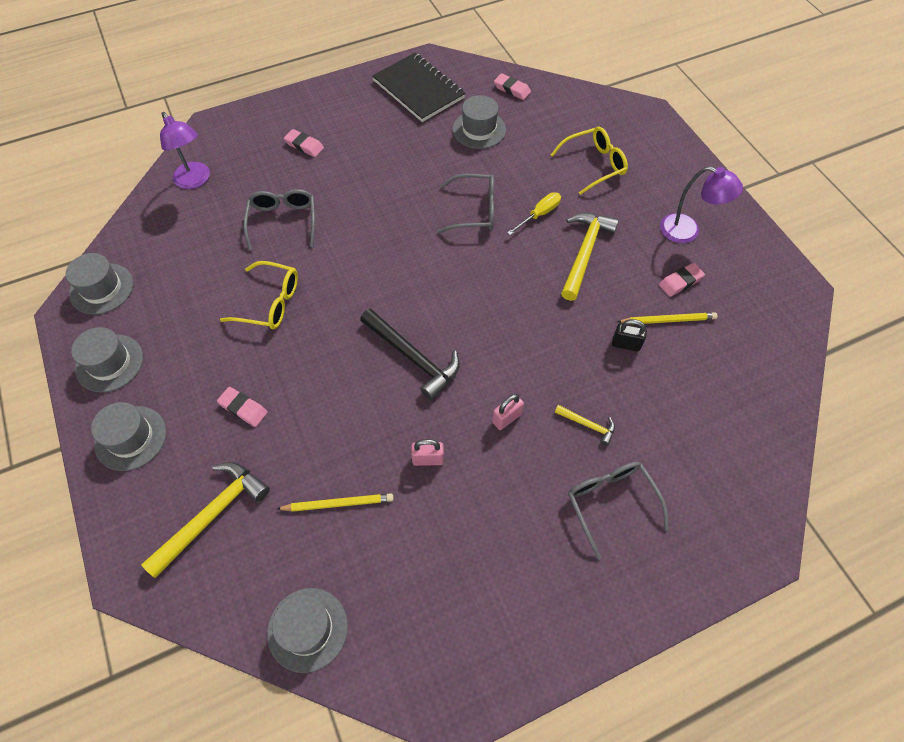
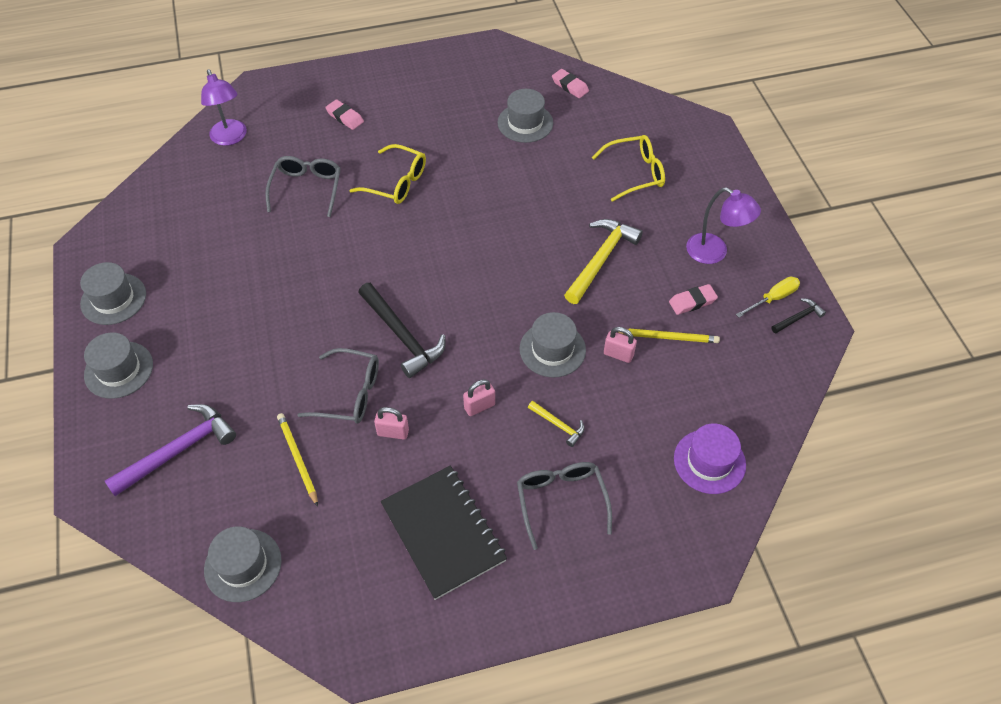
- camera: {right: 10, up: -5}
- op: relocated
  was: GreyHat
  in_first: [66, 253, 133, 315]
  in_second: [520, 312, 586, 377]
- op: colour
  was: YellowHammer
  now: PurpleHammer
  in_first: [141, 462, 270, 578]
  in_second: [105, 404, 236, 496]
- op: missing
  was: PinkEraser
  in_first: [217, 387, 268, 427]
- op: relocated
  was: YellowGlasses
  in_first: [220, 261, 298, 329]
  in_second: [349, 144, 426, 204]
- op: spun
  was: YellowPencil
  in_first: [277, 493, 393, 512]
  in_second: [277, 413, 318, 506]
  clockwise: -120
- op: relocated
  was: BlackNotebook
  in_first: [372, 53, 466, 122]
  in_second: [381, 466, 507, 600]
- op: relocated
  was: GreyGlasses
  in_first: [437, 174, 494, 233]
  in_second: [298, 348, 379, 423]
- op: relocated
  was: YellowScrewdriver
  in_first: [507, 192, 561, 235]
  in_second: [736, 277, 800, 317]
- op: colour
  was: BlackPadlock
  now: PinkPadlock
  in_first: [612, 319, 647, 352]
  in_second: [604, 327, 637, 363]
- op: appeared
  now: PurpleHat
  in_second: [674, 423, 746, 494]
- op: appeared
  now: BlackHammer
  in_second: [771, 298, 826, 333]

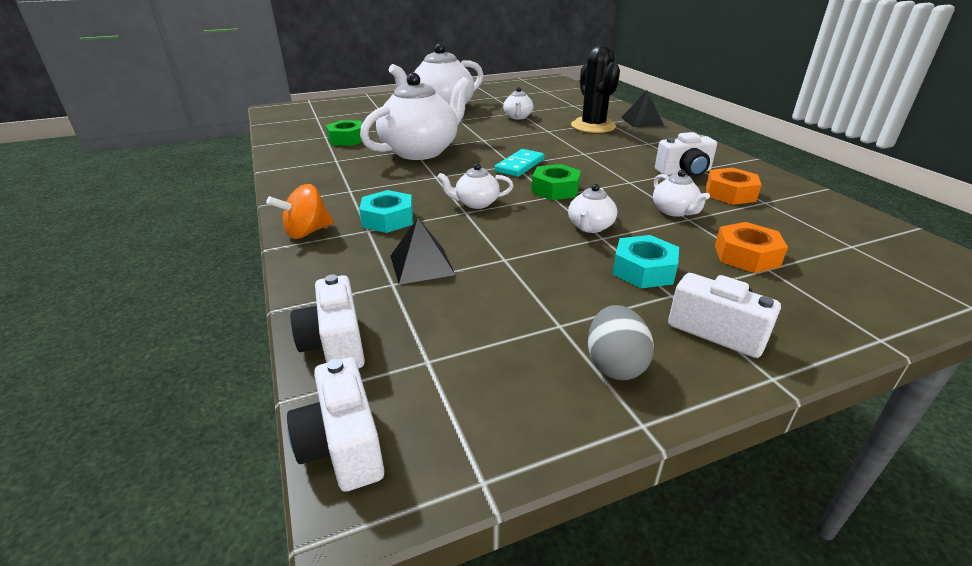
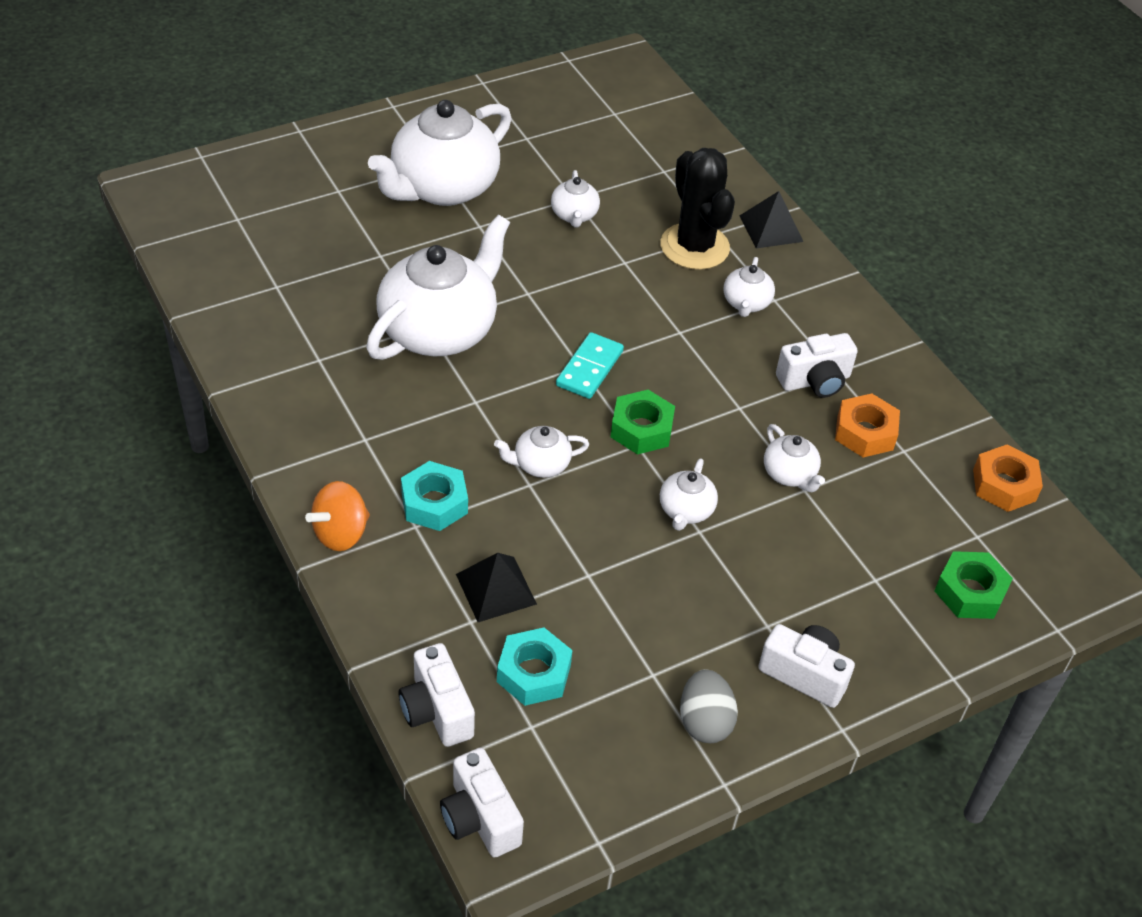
- camera: {right: -10, up: 15}
- op: relocated
  was: GreenNut
  in_first: [325, 120, 363, 146]
  in_second: [935, 551, 1013, 619]
- op: relocated
  was: TurquoiseNut
  in_first: [613, 235, 679, 288]
  in_second: [497, 628, 573, 706]
- op: relocated
  was: OrangeNut
  in_first: [715, 222, 788, 273]
  in_second: [973, 444, 1043, 512]
- op: appeared
  now: WhiteTeapot
  in_second: [724, 257, 775, 317]

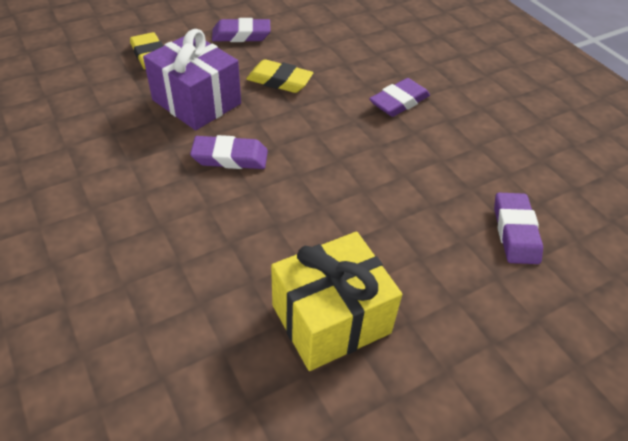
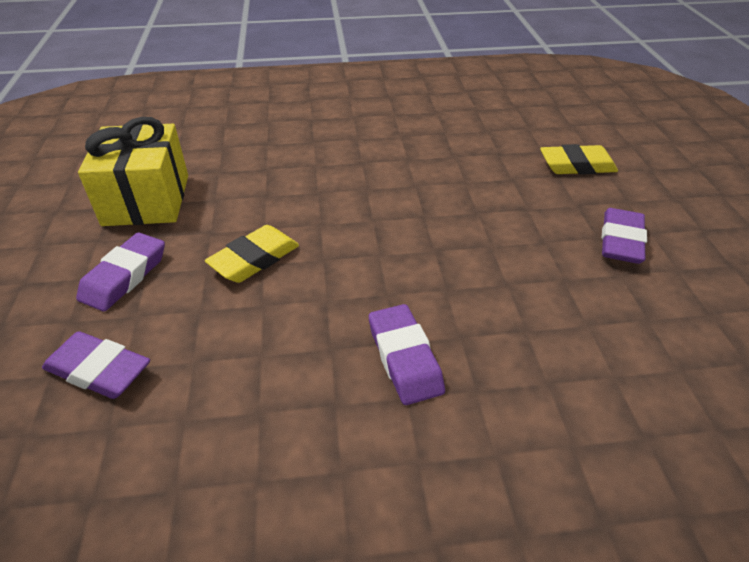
- camera: {right: 115, up: -5}
- op: missing
  was: PurpleGift
  in_first: [143, 29, 241, 130]
- op: relocated
  was: PurpleEraser
  in_first: [190, 135, 268, 169]
  in_second: [76, 233, 165, 311]
- op: relocated
  was: YellowEraser
  in_first: [246, 59, 313, 93]
  in_second: [205, 225, 299, 283]

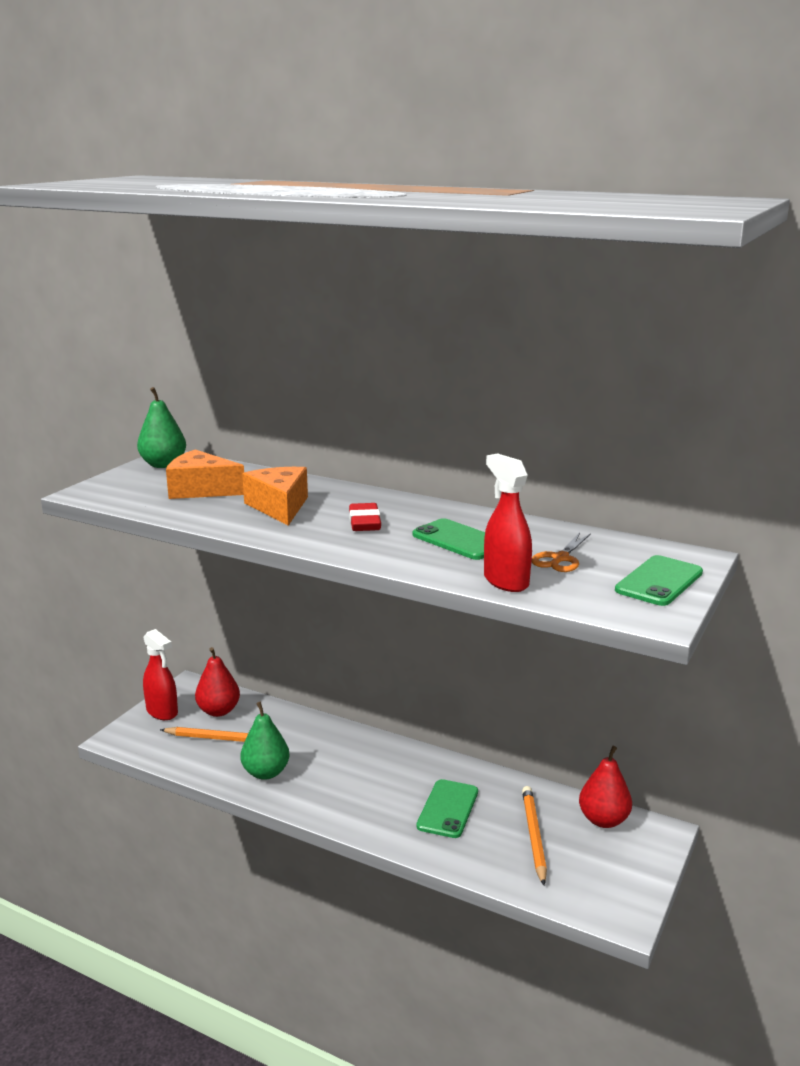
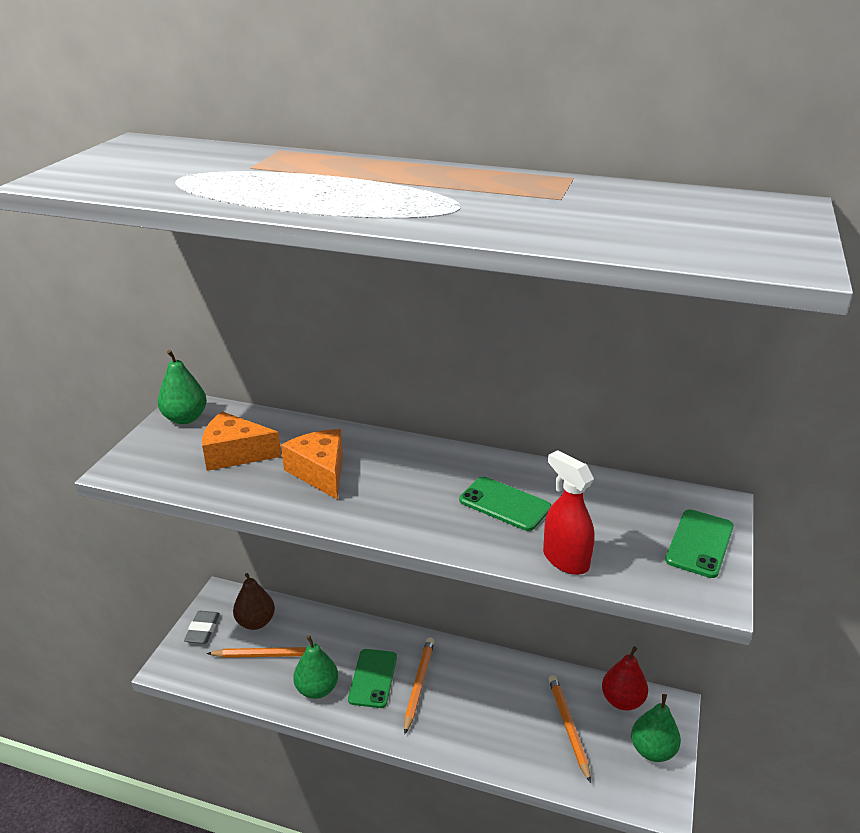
- camera: {right: -10, up: 10}
- op: exchanged
  was: RedSprayBottle
  now: GreyEraser
  in_first: [143, 629, 178, 720]
  in_second: [184, 611, 220, 644]
- op: colour
  was: RedPear
  now: BrownPear
  in_first: [195, 647, 240, 717]
  in_second: [233, 573, 275, 630]
- op: missing
  was: RedEraser
  in_first: [349, 503, 381, 531]
- op: relocated
  was: GreenPhone
  in_first: [416, 779, 478, 838]
  in_second: [348, 649, 397, 708]
- op: missing
  was: OrangeScissors
  in_first: [532, 533, 591, 572]
- op: appeared
  now: OrangePencil
  in_second: [404, 637, 434, 734]
- op: appeared
  now: GreenPear
  in_second: [631, 694, 681, 762]

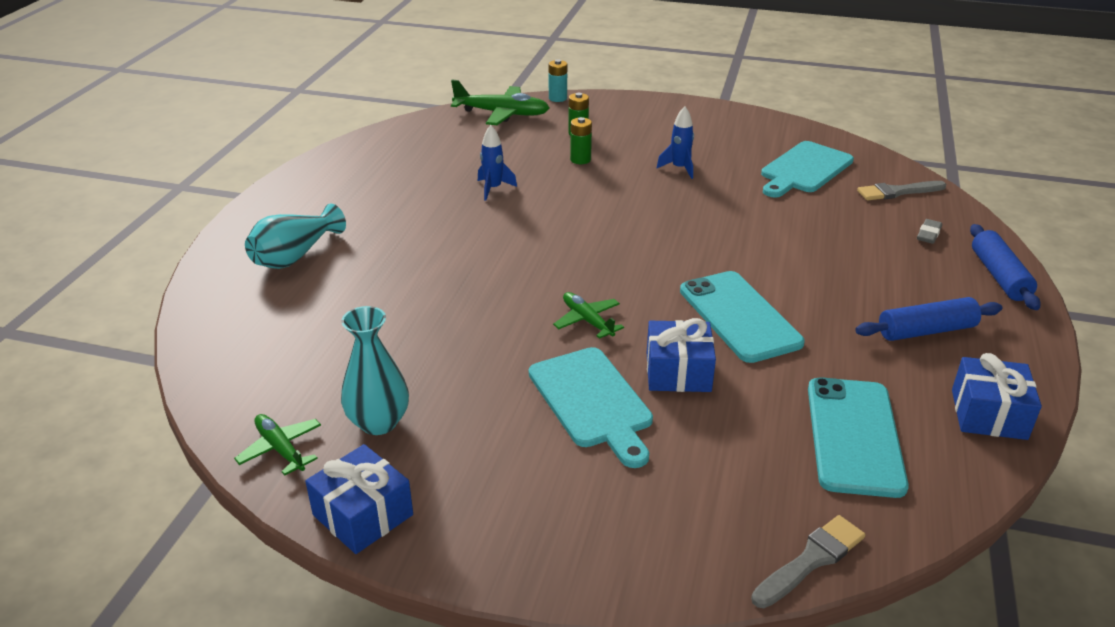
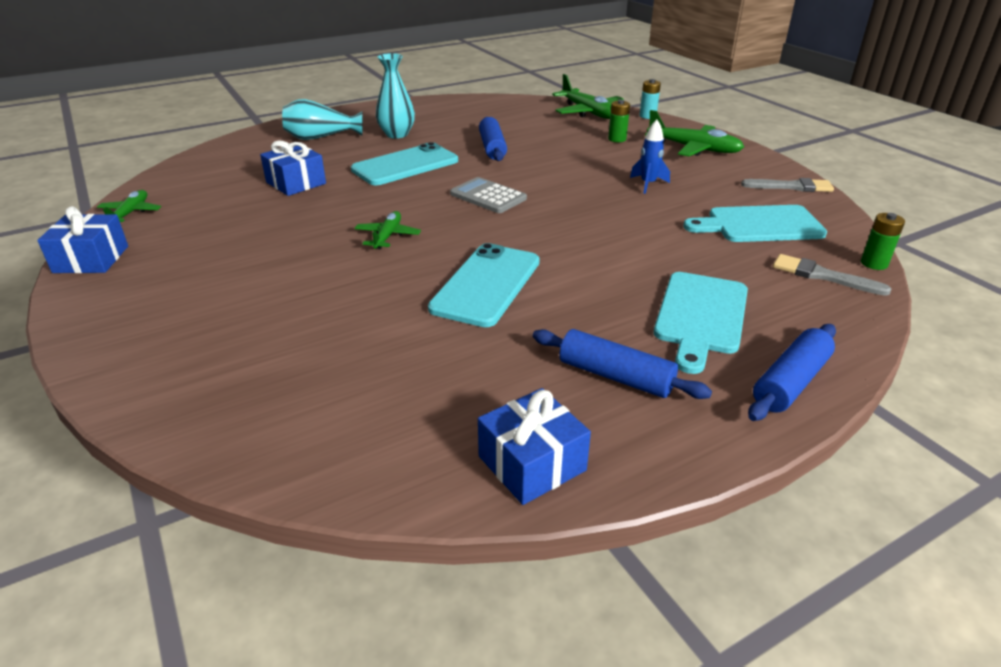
- camera: {right: 45, up: 0}
- op: relocated
  was: TurquoiseVase
  in_first: [341, 306, 409, 435]
  in_second: [376, 53, 415, 138]
- op: exchanged
  was: BlueRocket
  now: BlueRollingPin
  in_first: [478, 125, 517, 201]
  in_second: [479, 117, 507, 161]
- op: relocated
  was: TurquoiseCuttingBoard
  in_first: [529, 347, 653, 468]
  in_second: [654, 272, 748, 374]
- op: relocated
  was: GreenBattery
  in_first: [570, 117, 592, 164]
  in_second: [861, 213, 905, 270]
- op: relocated
  was: BlueGift
  in_first: [647, 318, 716, 392]
  in_second: [260, 140, 326, 196]
- op: relocated
  was: GreyBrush
  in_first: [751, 515, 865, 608]
  in_second: [741, 178, 834, 192]
- op: relocated
  was: TurquoisePhone
  in_first: [808, 377, 909, 498]
  in_second: [351, 142, 458, 185]
- op: missing
  was: GreyEraser
  in_first: [917, 219, 942, 244]
- op: appeared
  now: GreyCalculator
  in_second: [450, 177, 527, 213]
- op: appeared
  now: GreenPlane
  in_second: [645, 110, 744, 156]

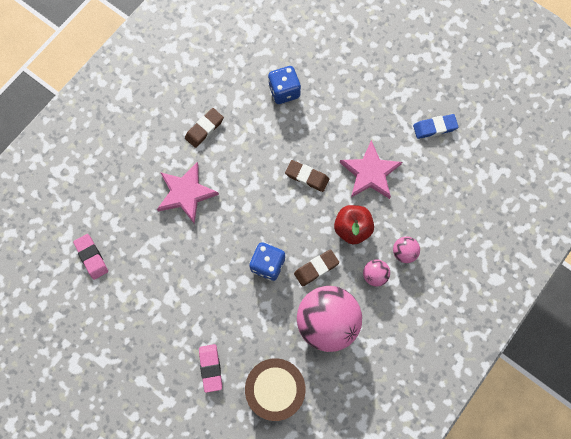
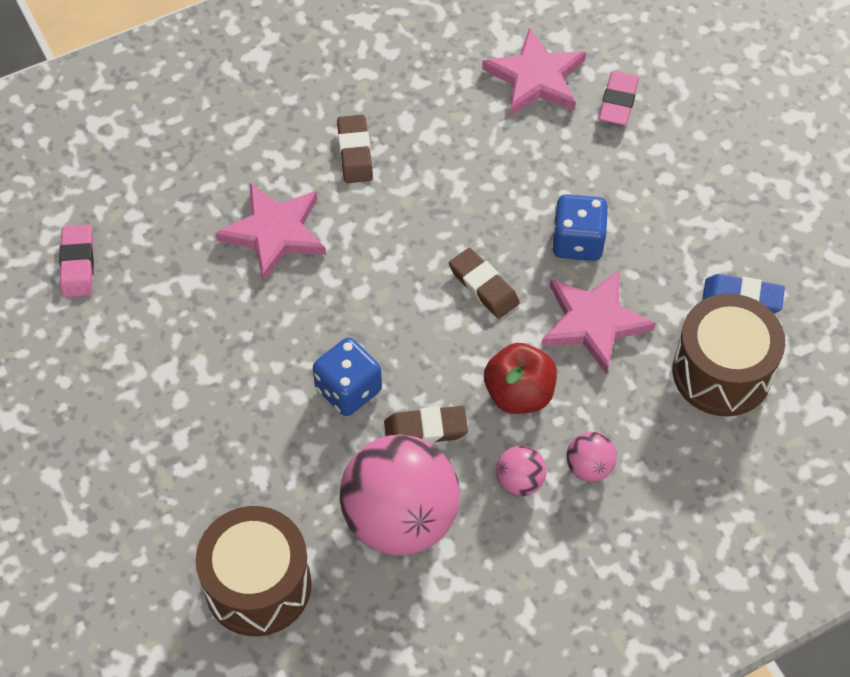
- camera: {right: 25, up: -15}
- op: spun
  was: BrownEraser
  in_first: [185, 108, 224, 148]
  in_second: [337, 115, 373, 183]
  clockwise: -75
- op: relocated
  was: PinkEraser
  in_first: [199, 344, 222, 393]
  in_second: [599, 71, 639, 125]
- op: relocated
  was: BlueDice
  in_first: [268, 66, 301, 104]
  in_second: [552, 194, 608, 261]
- op: appeared
  now: PinkStar
  in_second: [482, 28, 586, 116]
- op: appeared
  now: BrownDrum
  in_second: [673, 294, 785, 416]

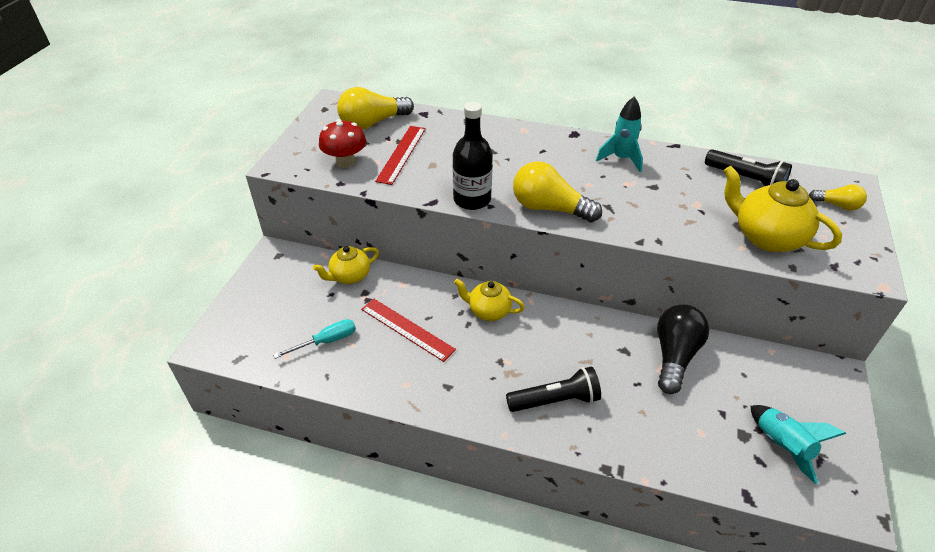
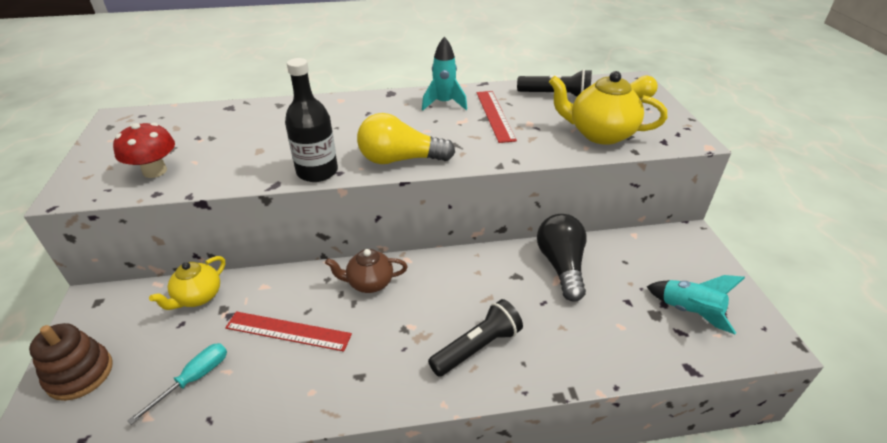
- camera: {right: -25, up: -5}
- op: missing
  was: YellowLightBulb
  in_first: [337, 87, 414, 130]
- op: relocated
  was: RedRuler
  in_first: [375, 126, 426, 185]
  in_second: [476, 91, 517, 143]
- op: colour
  was: YellowTeapot
  now: BrownTeapot
  in_first: [454, 279, 525, 321]
  in_second: [325, 249, 407, 293]
- op: appeared
  now: BrownStackingToy
  in_second: [29, 323, 113, 401]

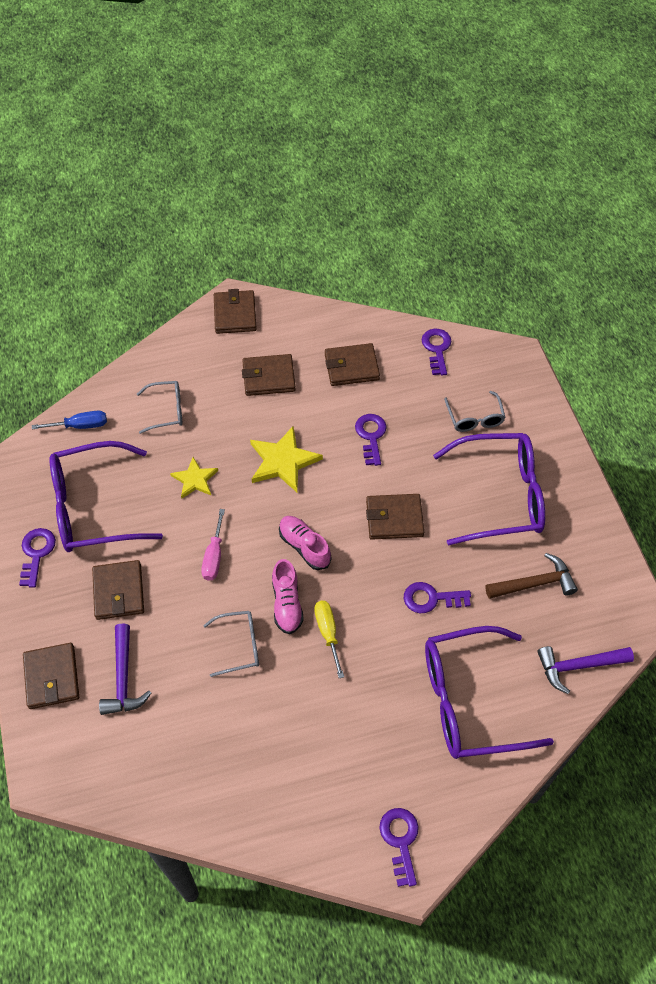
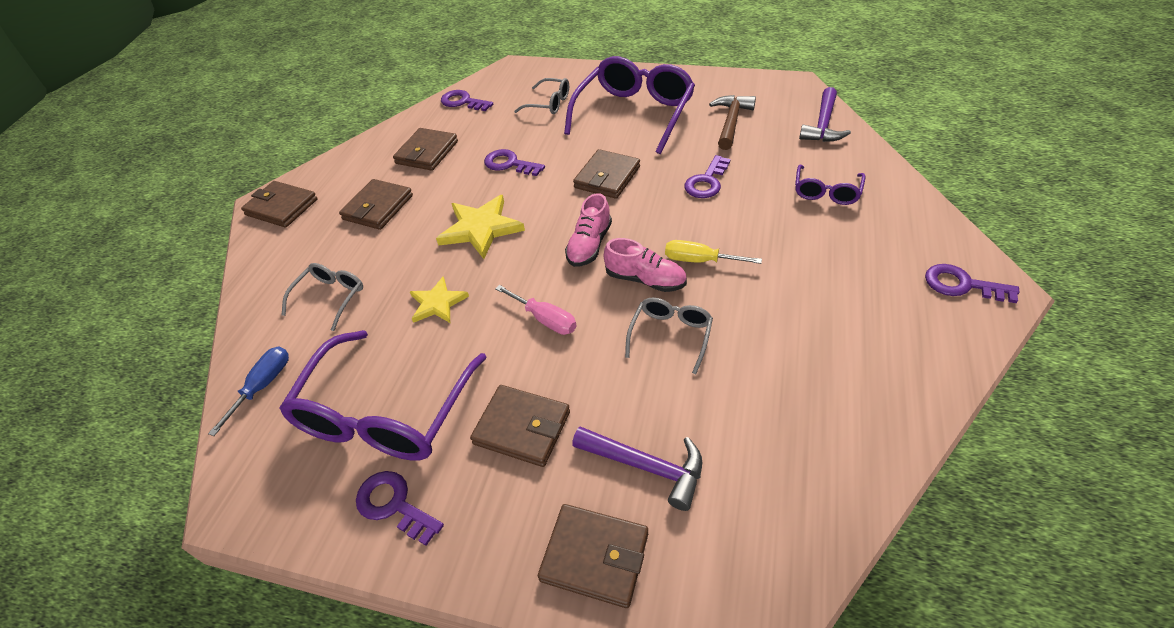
- camera: {right: -55, up: -10}
- op: spun
  was: PinkShoe
  in_first: [279, 516, 331, 570]
  in_second: [565, 193, 612, 267]
  clockwise: -60
- op: size
  was: PurpleGlasses
  in_first: [425, 626, 554, 759]
  in_second: [795, 165, 866, 205]
  ratio: 0.49

